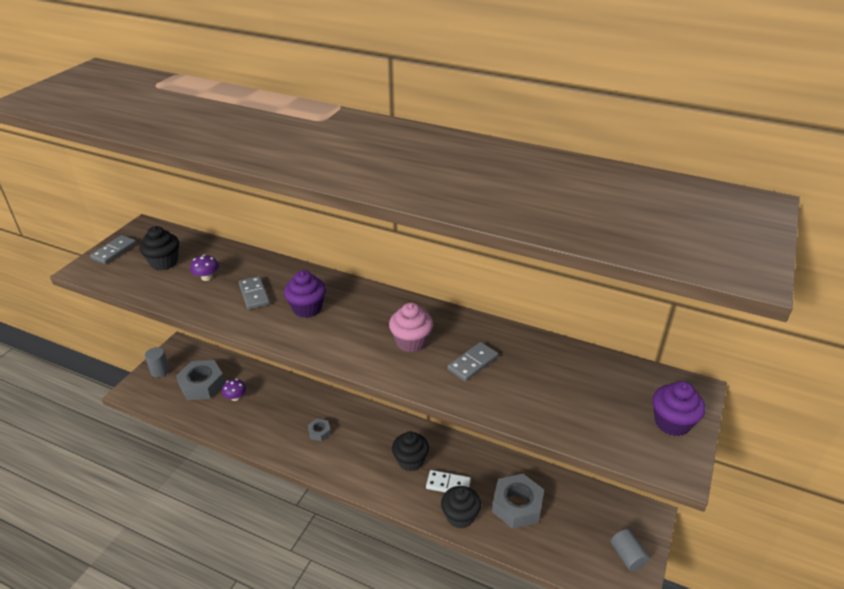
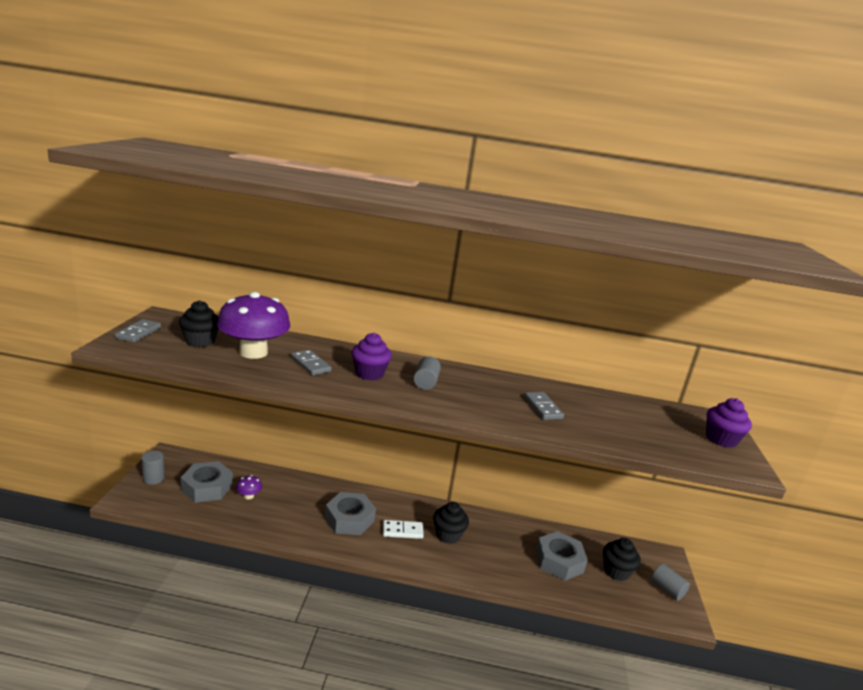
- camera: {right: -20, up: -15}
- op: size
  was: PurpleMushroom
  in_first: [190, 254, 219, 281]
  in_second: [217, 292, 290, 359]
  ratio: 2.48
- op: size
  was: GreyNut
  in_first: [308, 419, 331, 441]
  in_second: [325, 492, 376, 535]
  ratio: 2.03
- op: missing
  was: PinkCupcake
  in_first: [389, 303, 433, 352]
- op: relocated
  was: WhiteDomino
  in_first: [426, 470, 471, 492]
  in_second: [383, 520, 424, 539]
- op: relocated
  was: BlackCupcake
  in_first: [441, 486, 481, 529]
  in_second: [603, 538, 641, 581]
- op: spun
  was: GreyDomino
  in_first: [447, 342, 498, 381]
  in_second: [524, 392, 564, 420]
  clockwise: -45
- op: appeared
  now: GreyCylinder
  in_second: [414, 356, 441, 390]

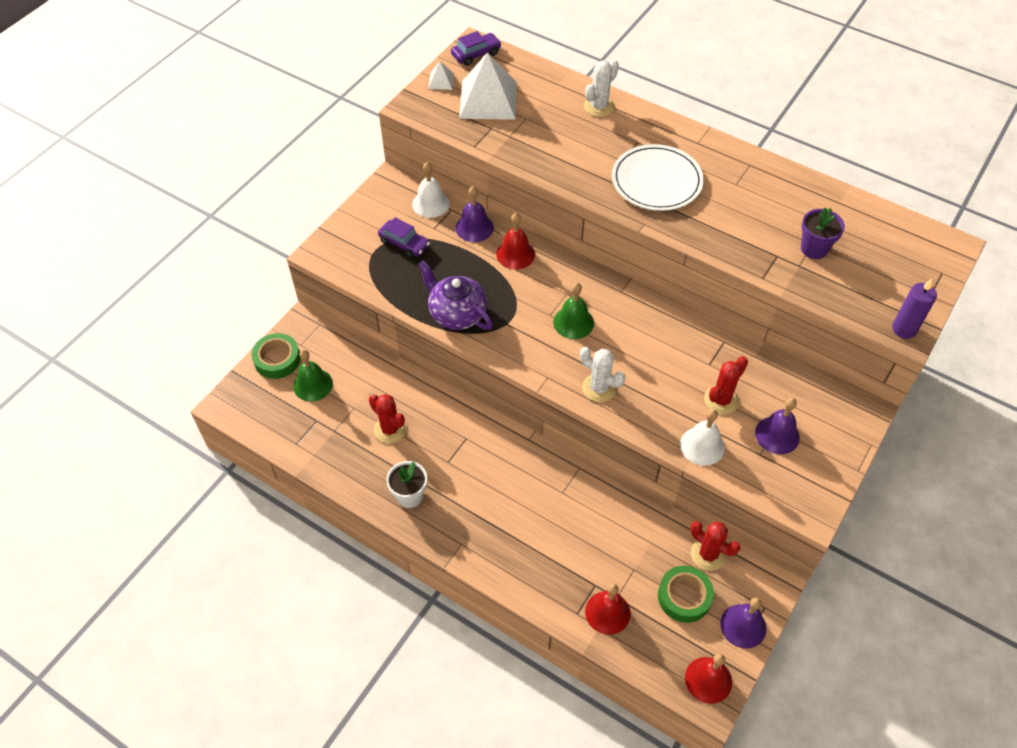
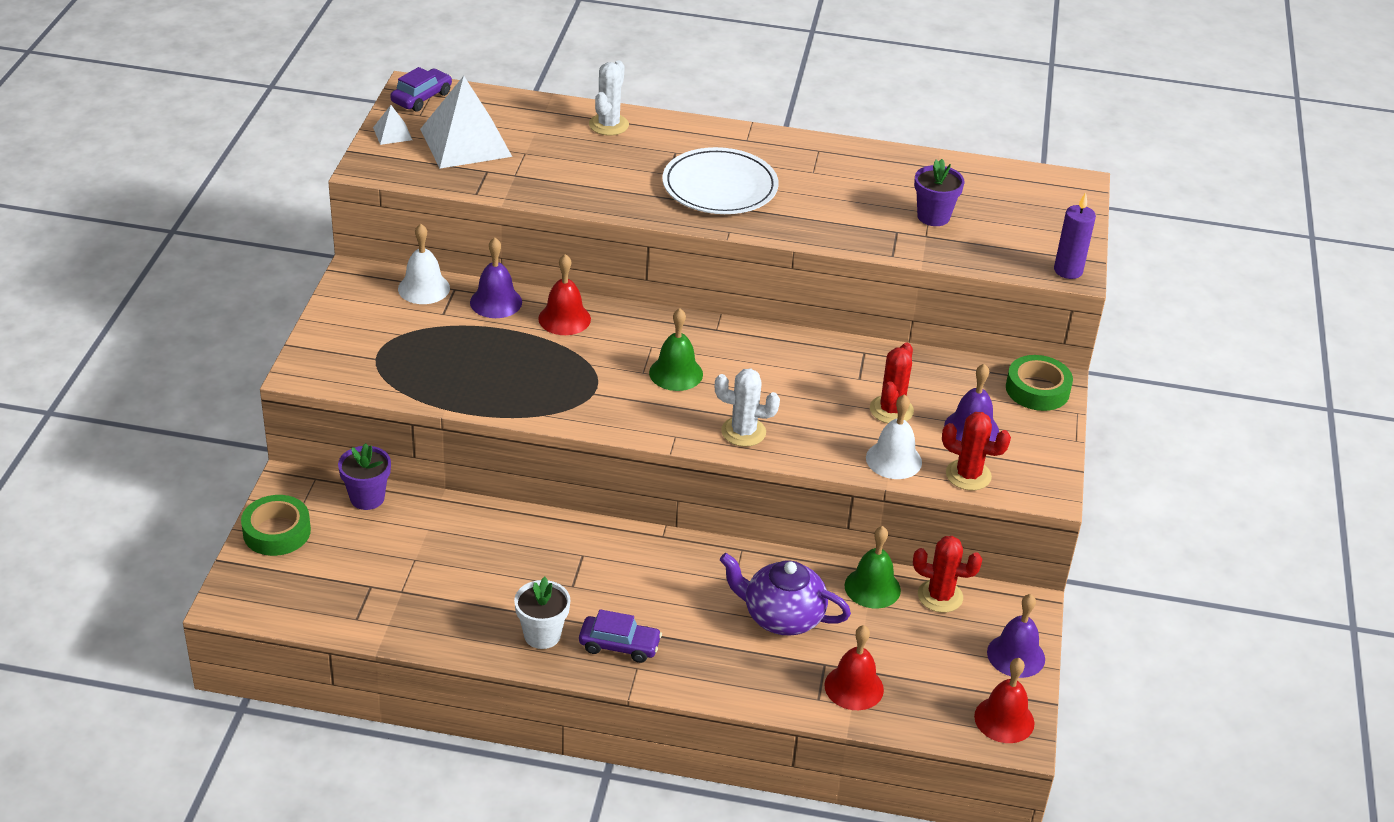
- camera: {right: -25, up: -15}
- op: relocated
  was: GreenBell
  in_first: [293, 350, 333, 402]
  in_second: [845, 526, 901, 609]
- op: relocated
  was: RedCactus
  in_first: [369, 394, 407, 443]
  in_second: [942, 412, 1011, 491]
- op: relocated
  was: PurpleCar
  in_first: [378, 217, 430, 258]
  in_second: [579, 609, 662, 663]
- op: relocated
  was: PurpleTeapot
  in_first: [418, 260, 493, 330]
  in_second: [720, 553, 851, 636]
- op: relocated
  was: GreenTape
  in_first: [658, 566, 714, 623]
  in_second: [1006, 355, 1073, 411]
- op: appeared
  now: PurpleFlowerPot
  in_second: [338, 443, 391, 510]

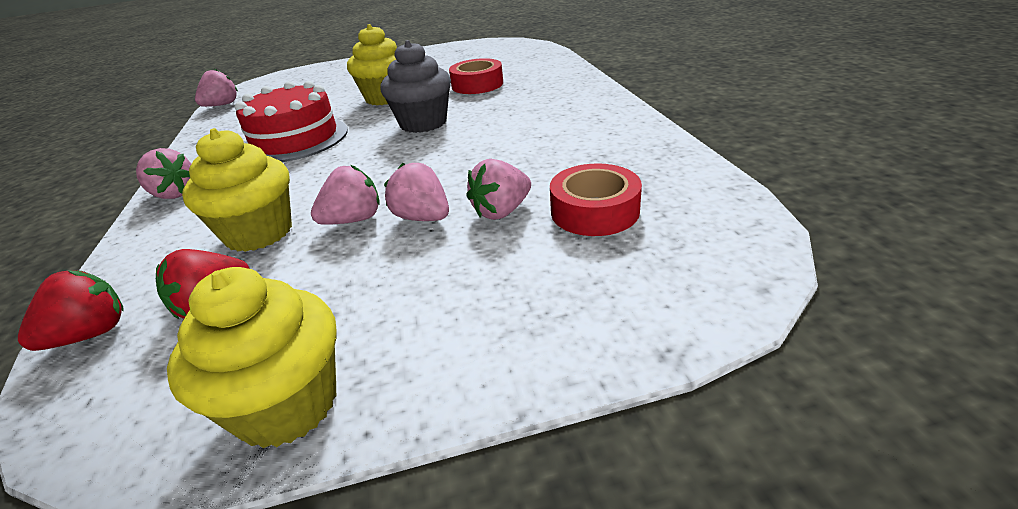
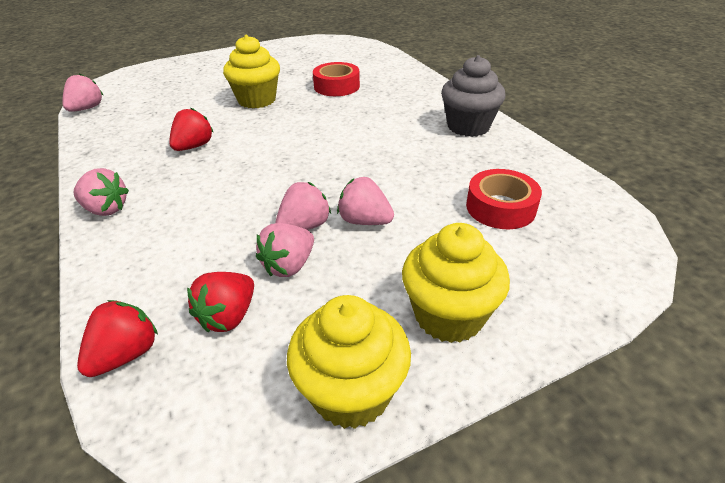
- camera: {right: -15, up: 5}
- op: relocated
  was: YellowCupcake
  in_first: [182, 128, 292, 252]
  in_second: [402, 223, 510, 343]
- op: exchanged
  was: RedCake
  now: RedStrawberry
  in_first: [235, 81, 348, 162]
  in_second: [169, 108, 214, 151]
- op: relocated
  was: GreyCupcake
  in_first: [380, 40, 451, 133]
  in_second: [441, 55, 506, 137]
- op: relocated
  was: PinkStrawberry
  in_first: [466, 159, 531, 220]
  in_second: [256, 223, 314, 277]

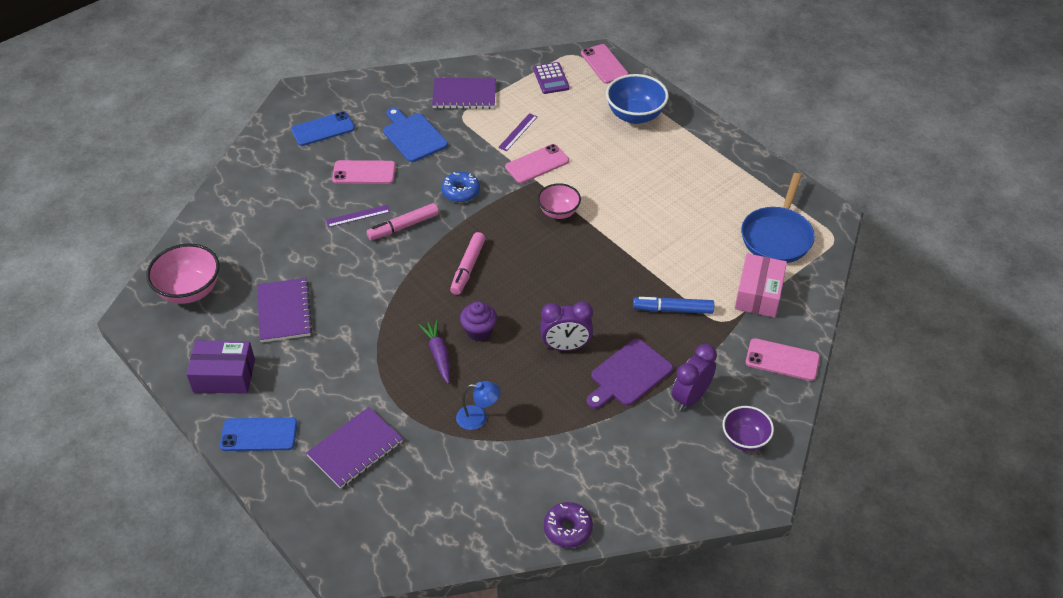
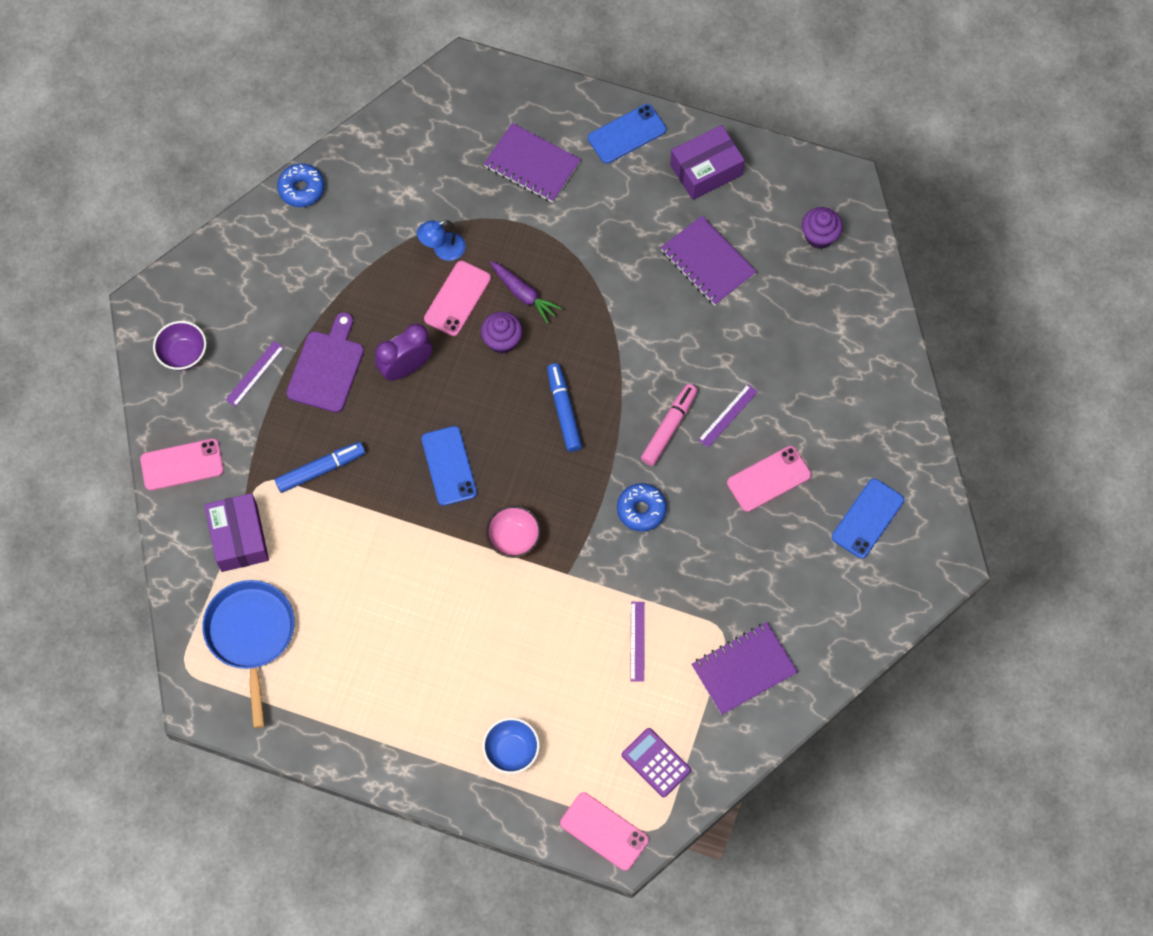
- camera: {right: 150, up: 20}
- op: exchanged
  was: PinkBowl
  now: PurpleCupcake
  in_first: [146, 244, 219, 304]
  in_second: [802, 207, 843, 249]
- op: spun
  was: PurpleNotebook
  in_first: [306, 407, 403, 489]
  in_second: [484, 123, 581, 203]
  clockwise: -75
- op: missing
  was: BlueCuttingBoard
  in_first: [383, 108, 448, 162]
- op: colour
  was: PinkMarker
  now: BlueMarker
  in_first: [450, 232, 485, 295]
  in_second: [547, 363, 582, 452]
- op: relocated
  was: PinkPhone
  in_first: [505, 144, 569, 183]
  in_second: [424, 261, 491, 336]
- op: colour
  was: PurpleDonut
  now: BlueDonut
  in_first: [544, 502, 593, 548]
  in_second: [277, 163, 325, 207]
- op: size
  was: BlueBowl
  in_first: [606, 74, 669, 124]
  in_second: [482, 718, 540, 774]
  ratio: 0.65
- op: exchanged
  was: PurpleClock
  now: PurpleRuler
  in_first: [672, 344, 717, 411]
  in_second: [226, 341, 284, 407]
- op: colour
  was: PinkBox
  now: PurpleBox
  in_first: [735, 253, 787, 318]
  in_second: [204, 493, 269, 572]
- op: appeared
  now: BluePhone
  in_second: [421, 426, 477, 506]

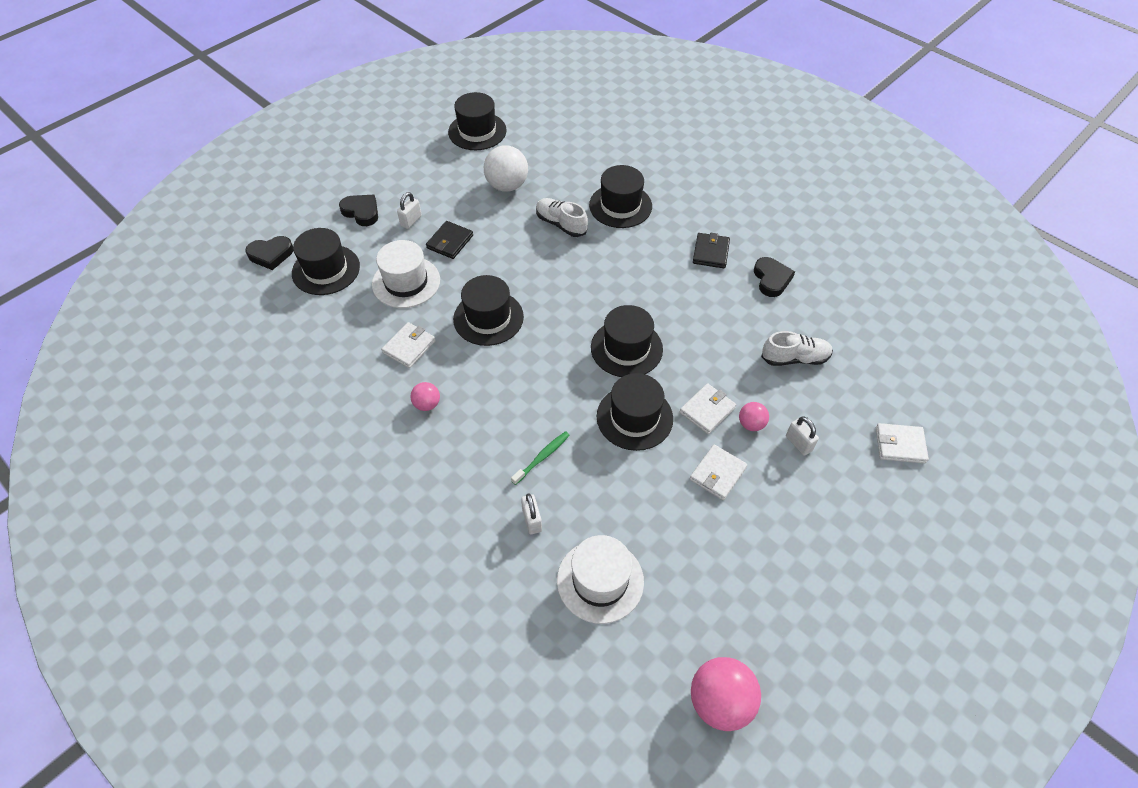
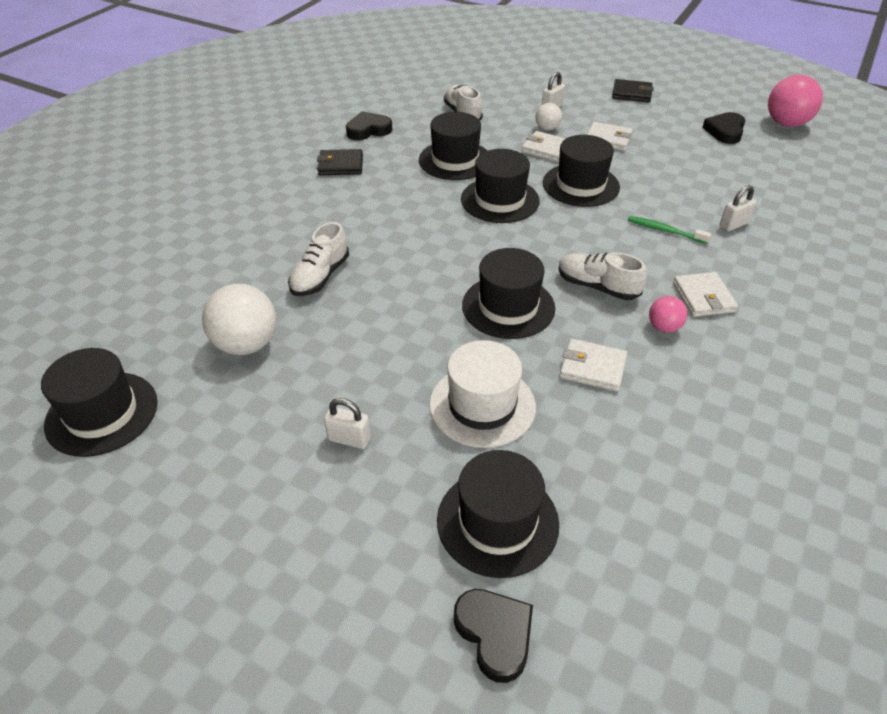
- camera: {right: -105, up: -10}
- op: relocated
  was: BlackHeart
  in_first: [339, 195, 378, 226]
  in_second: [702, 112, 745, 144]
- op: relocated
  was: BlackWallet
  in_first: [426, 221, 473, 259]
  in_second: [612, 79, 654, 102]
- op: missing
  was: WhiteHat
  in_first: [557, 535, 644, 624]
- op: relocated
  was: BlackHat
  in_first: [589, 165, 652, 228]
  in_second: [419, 112, 487, 180]
- op: colour
  was: PinkBall
  now: WhiteBall
  in_first: [739, 402, 769, 431]
  in_second: [535, 103, 562, 131]
- op: relocated
  was: WhiteWallet
  in_first: [876, 423, 929, 464]
  in_second: [673, 272, 738, 317]
- op: appeared
  now: WhiteShoe
  in_second: [558, 252, 647, 300]

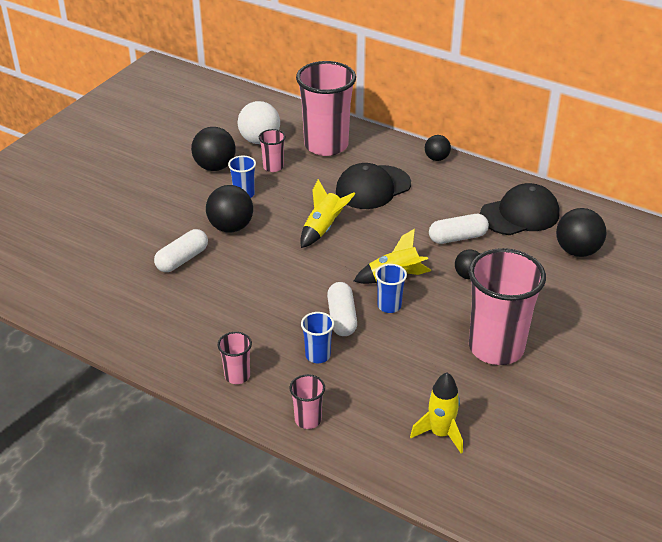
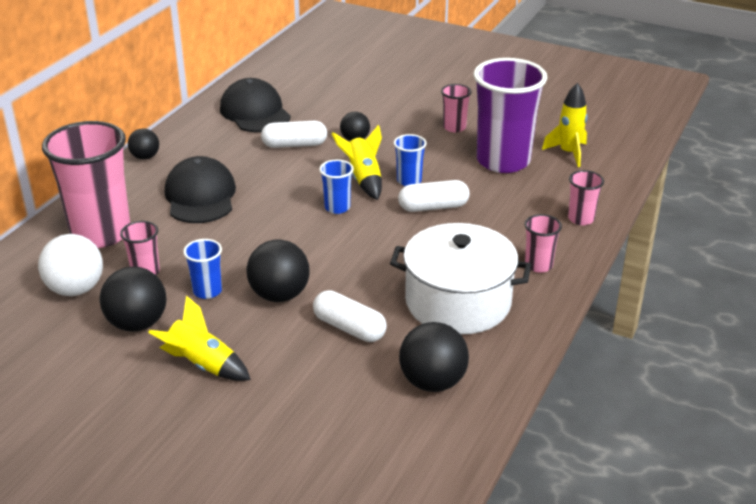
- camera: {right: -95, up: -5}
- op: relocated
  was: YellowRocket
  in_first: [300, 179, 355, 248]
  in_second: [148, 296, 251, 381]
- op: relocated
  was: BlueCup
  in_first: [301, 312, 334, 363]
  in_second: [319, 159, 354, 214]
- op: spun
  was: BlackCap
  in_first: [336, 163, 411, 209]
  in_second: [165, 156, 236, 223]
  clockwise: -150
- op: spun
  was: WhiteCapsule
  in_first: [429, 214, 489, 244]
  in_second: [261, 121, 327, 148]
  clockwise: -75
- op: size
  was: PinkCup
  in_first: [469, 248, 546, 365]
  in_second: [441, 84, 472, 132]
  ratio: 0.45
- op: relocated
  was: BlackBall
  in_first: [556, 208, 606, 257]
  in_second: [399, 322, 469, 392]
- op: appeared
  now: WhitePot
  in_second: [390, 223, 531, 334]
- op: appeared
  now: PurpleCup
  in_second: [474, 58, 547, 173]

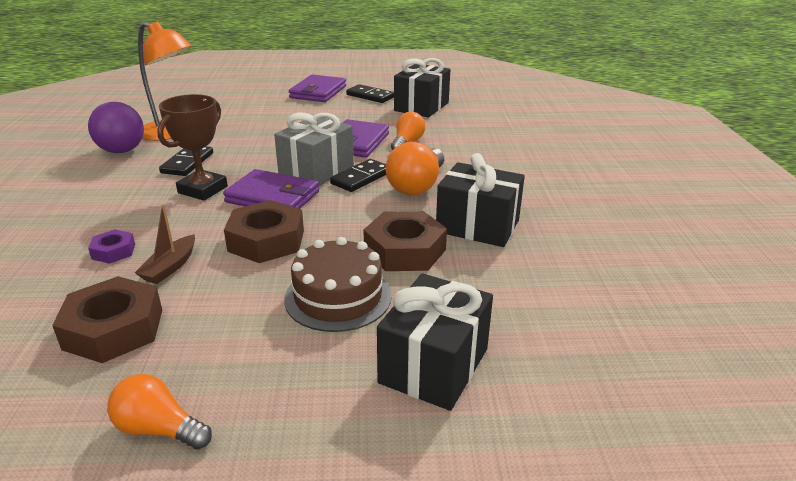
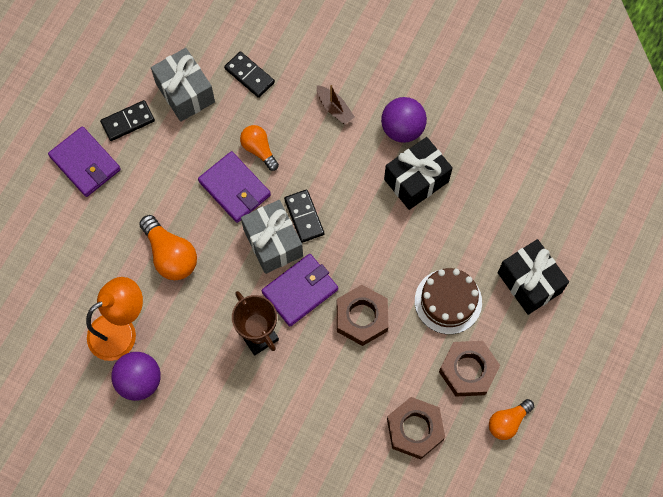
- camera: {right: -60, up: 40}
- op: missing
  was: PurpleNut
  in_first: [88, 229, 135, 264]
- op: relocated
  was: BrownBoat
  in_first: [135, 204, 195, 284]
  in_second: [317, 85, 355, 125]
- op: relocated
  was: BlackDomino
  in_first: [159, 146, 213, 176]
  in_second: [224, 51, 275, 98]
- op: relocated
  was: BrownNut
  in_first: [363, 211, 447, 271]
  in_second: [439, 341, 500, 397]
- op: relocated
  was: OrangeLightBulb
  in_first: [386, 142, 444, 195]
  in_second: [139, 215, 197, 280]
- op: colour
  was: BlackGift
  now: GreyGift
  in_first: [394, 58, 450, 117]
  in_second: [151, 48, 215, 122]
- op: appeared
  now: PurpleBall
  in_second: [381, 97, 427, 143]

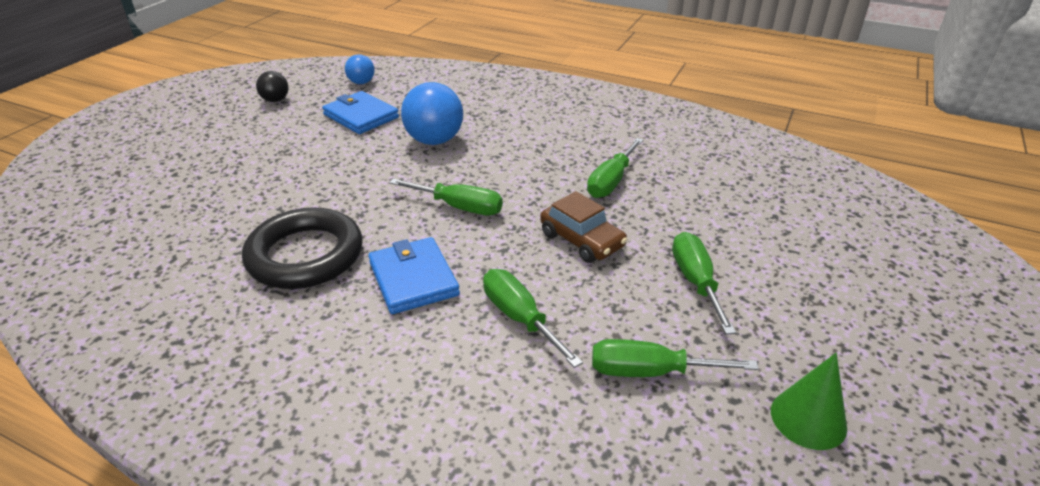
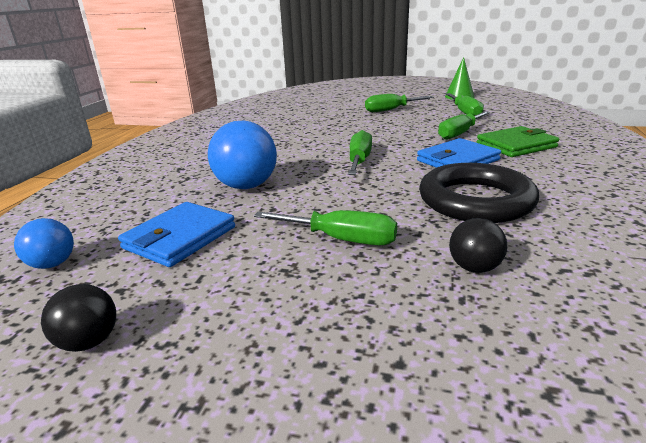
- camera: {right: -100, up: -10}
- op: missing
  was: BrownCar
  in_first: [540, 191, 628, 263]
- op: relocated
  was: GreenScrewdriver
  in_first: [587, 138, 643, 198]
  in_second: [254, 210, 397, 245]
- op: appeared
  now: BlackBall
  in_second: [449, 218, 507, 273]
- op: appeared
  now: GreenWallet
  in_second: [477, 126, 559, 157]

